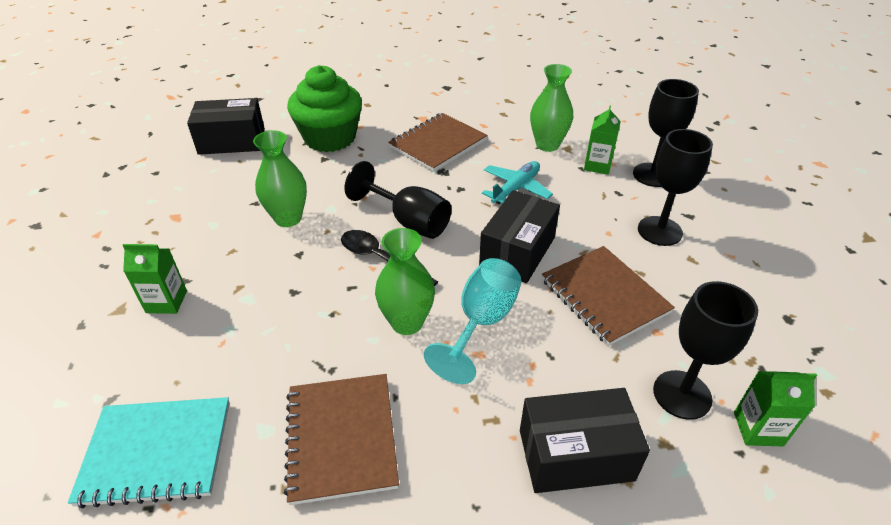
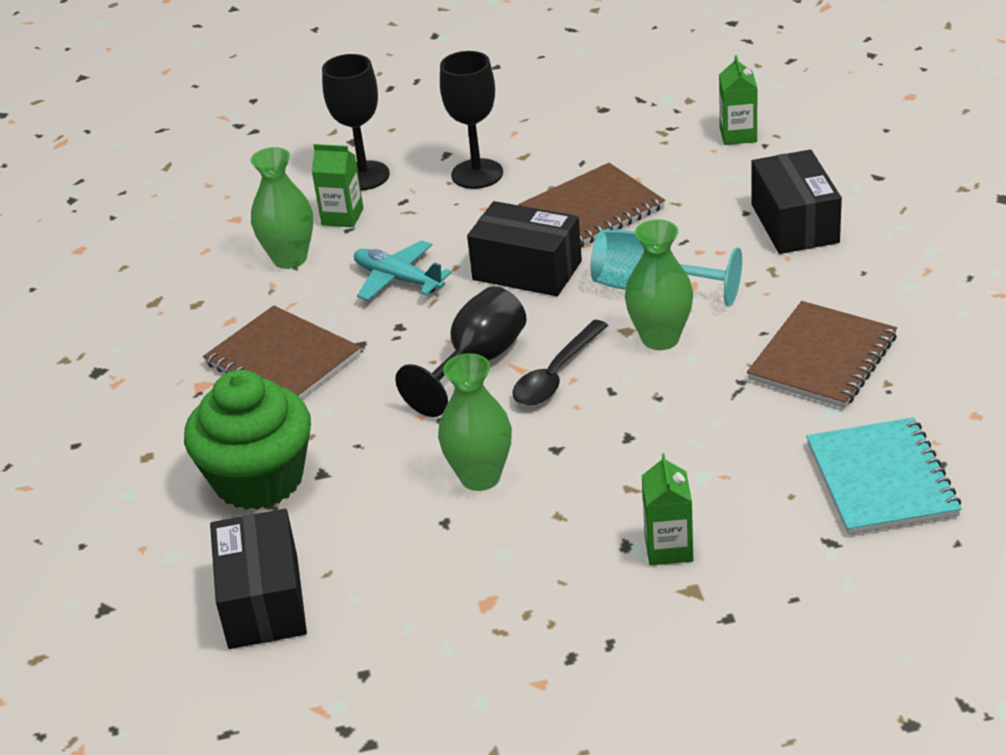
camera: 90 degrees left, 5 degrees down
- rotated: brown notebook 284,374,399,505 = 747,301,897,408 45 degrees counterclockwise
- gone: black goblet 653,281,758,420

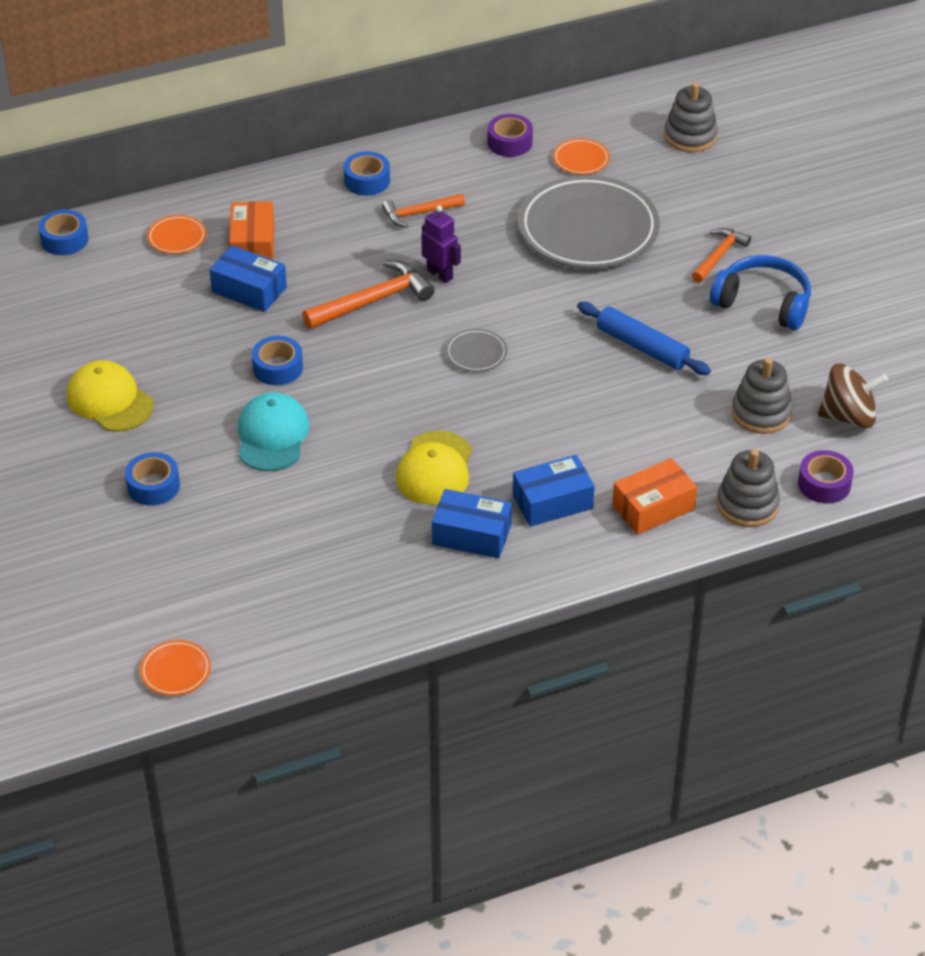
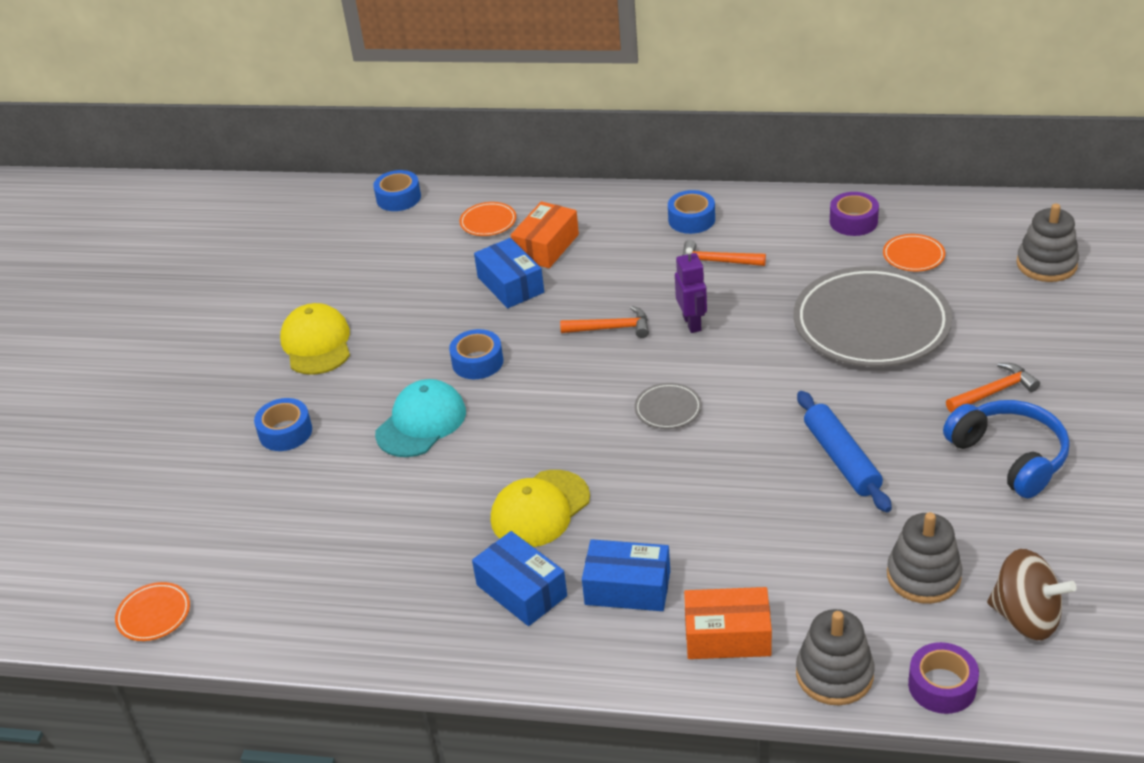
camera: 35 degrees right, 5 degrees down
- scaled: orange hammer 302,260,435,329 = 560,306,649,338 x0.64

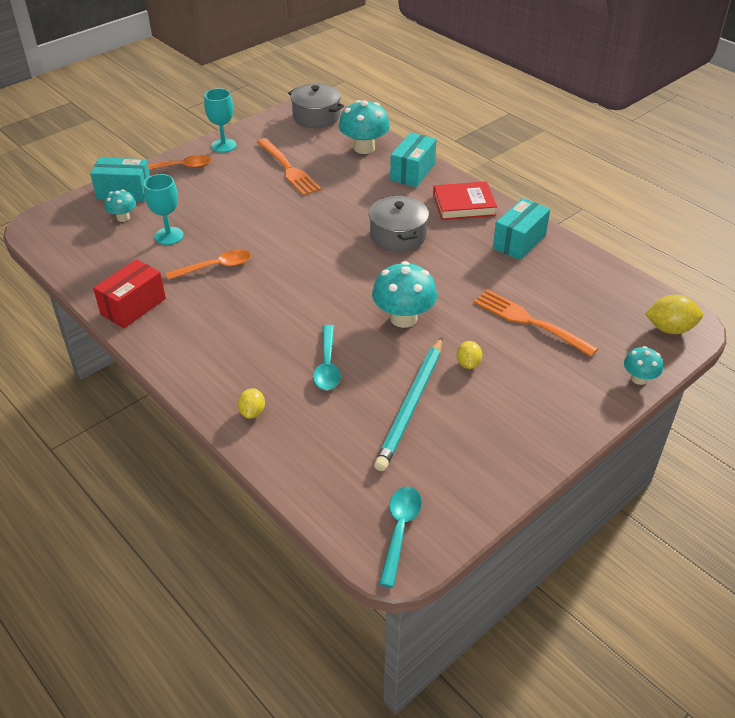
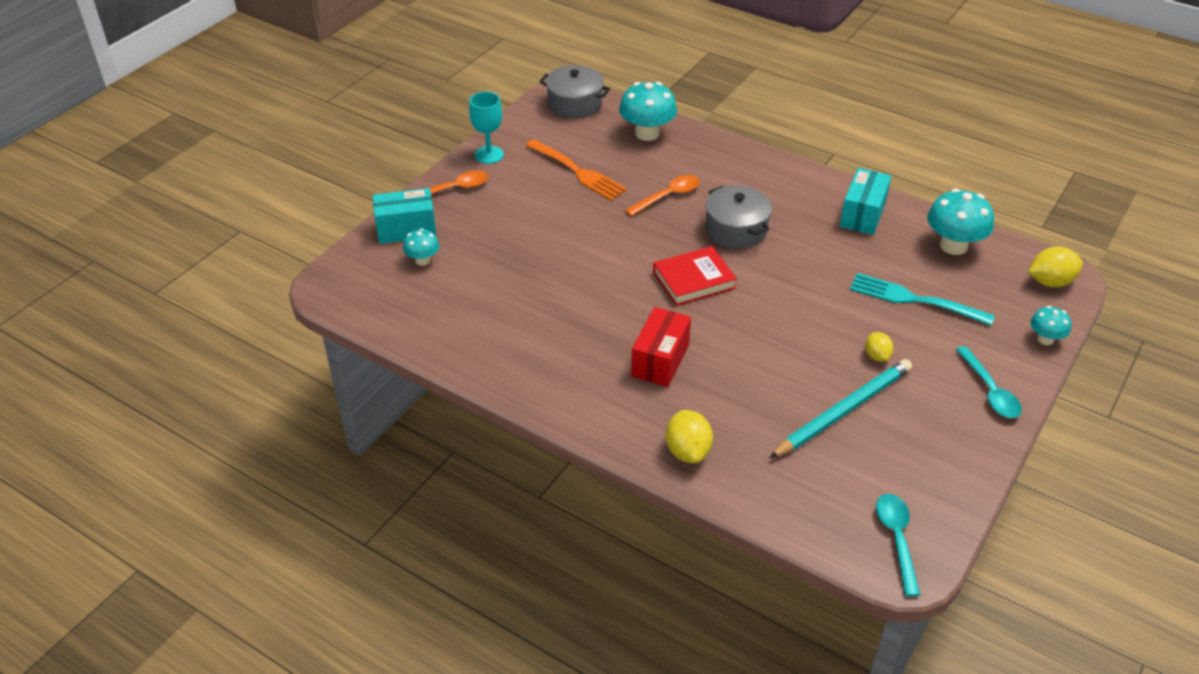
camera: 15 degrees left, 0 degrees up
- shifted: orange spoon 166,250,251,280 to 625,175,700,216
- shifted: red box 93,259,166,328 to 631,307,691,387
- shifted: red book 433,181,497,220 to 653,246,737,306
- scaled: yellow lemon 238,388,265,419 = 666,410,713,463 x1.60
- rotated: turquoise pencil 374,337,442,471 = 770,359,912,458 135 degrees counterclockwise
- repainted: orange fork 474,289,599,357 to turquoise fork 850,273,995,326
- shifted: turquoise mushroom 372,261,437,328 to 927,188,994,255
- shifted: turquoise spoon 313,325,341,390 to 956,346,1022,418
- gone: turquoise goblet 144,174,184,245
- gone: turquoise box 390,132,437,187

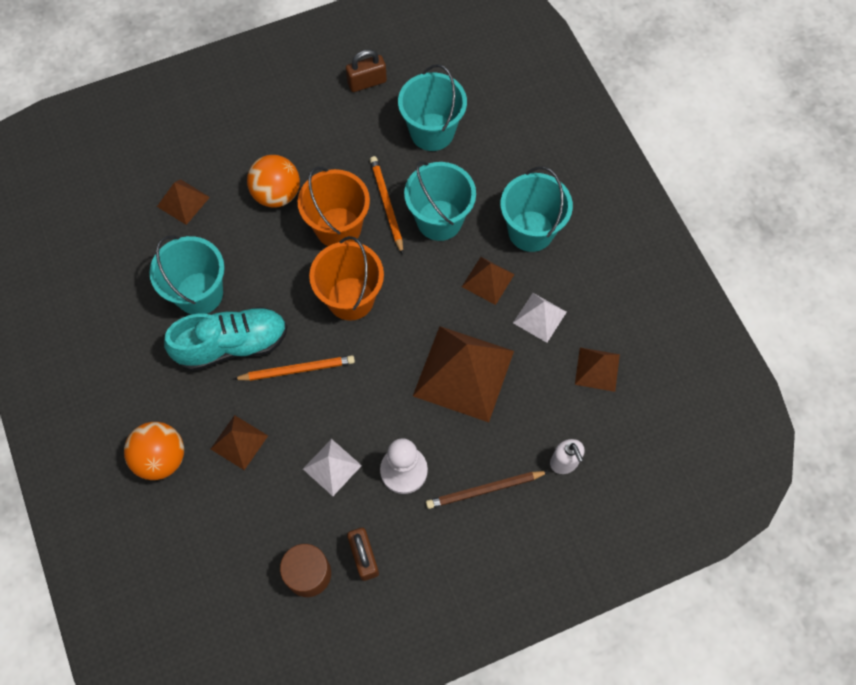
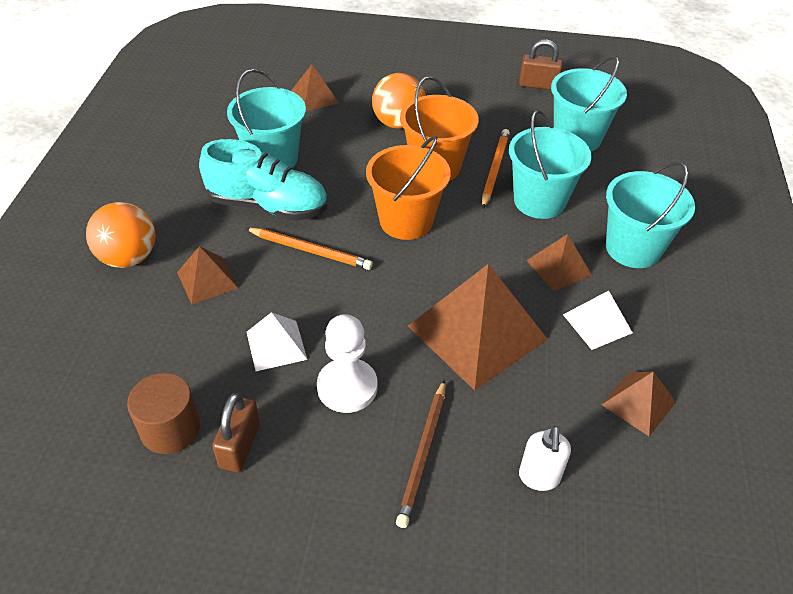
camera: 30 degrees right, 20 degrees down
- rotated: brown pencil 426,471,549,509 = 396,380,445,528 90 degrees counterclockwise

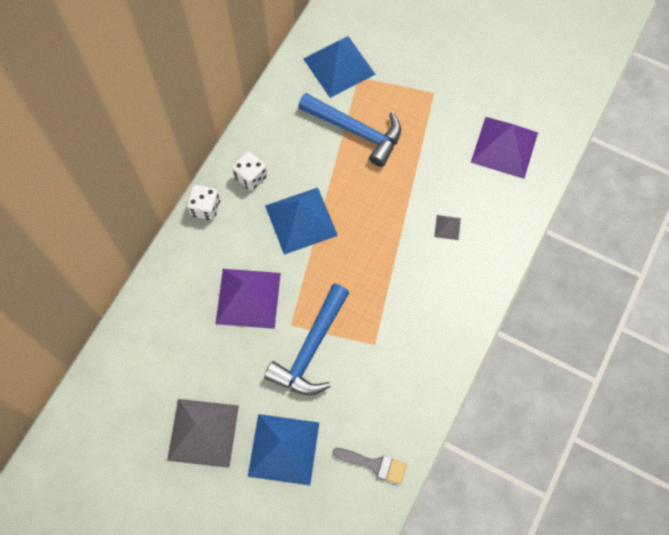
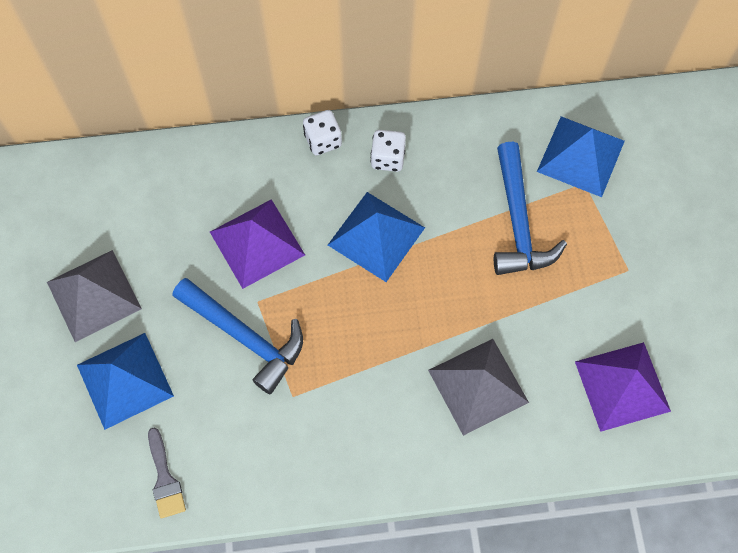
camera: 55 degrees right, 0 degrees up
- rotated: blue hammer 264,284,349,395 = 173,278,303,394 135 degrees counterclockwise
- scaled: grey pyramid 434,215,461,240 = 428,339,529,436 x2.35

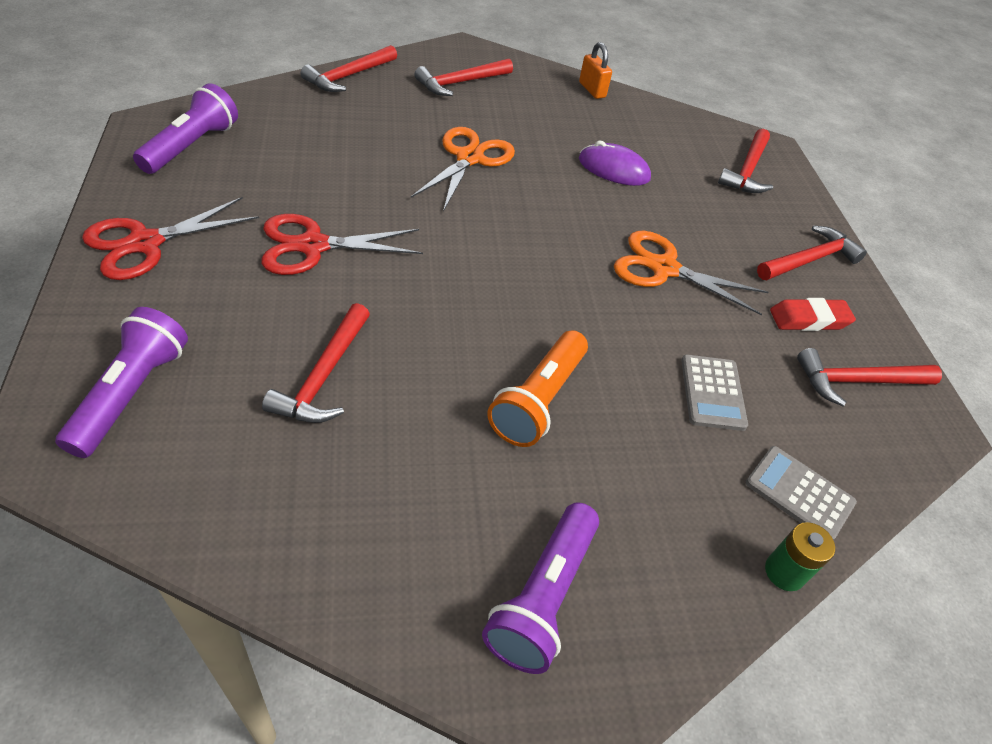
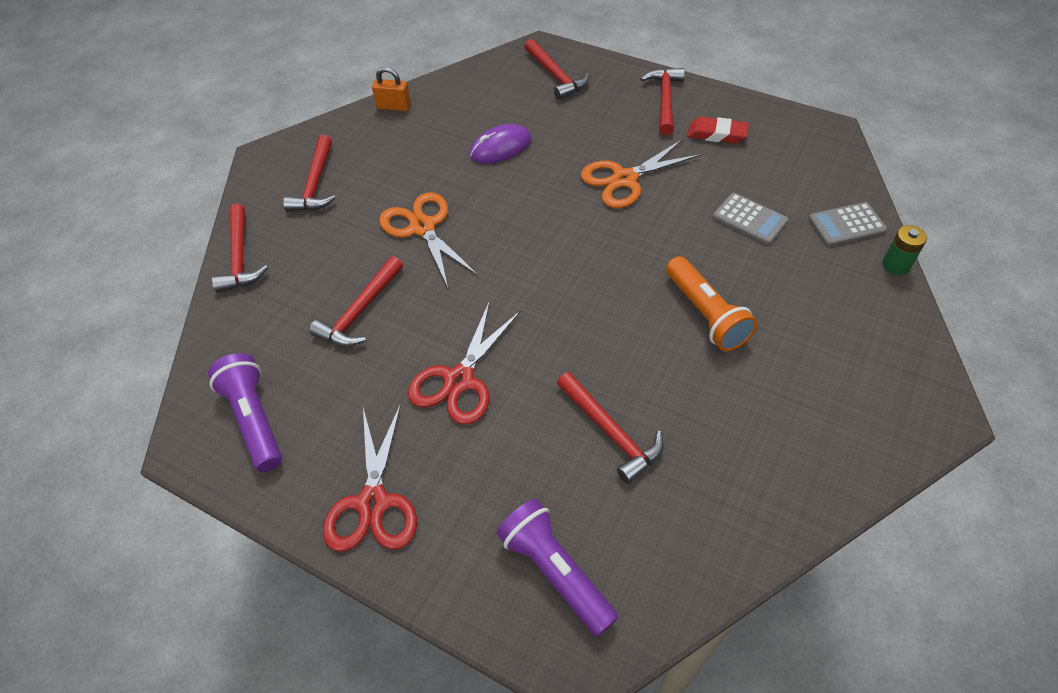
camera: 45 degrees left, 5 degrees up
- shifted: red hammer 797,348,942,406 to 309,256,403,347
- rotated: red eraser 770,298,856,331 = 687,117,749,143 75 degrees clockwise
- gone: purple flashlight 482,502,599,674

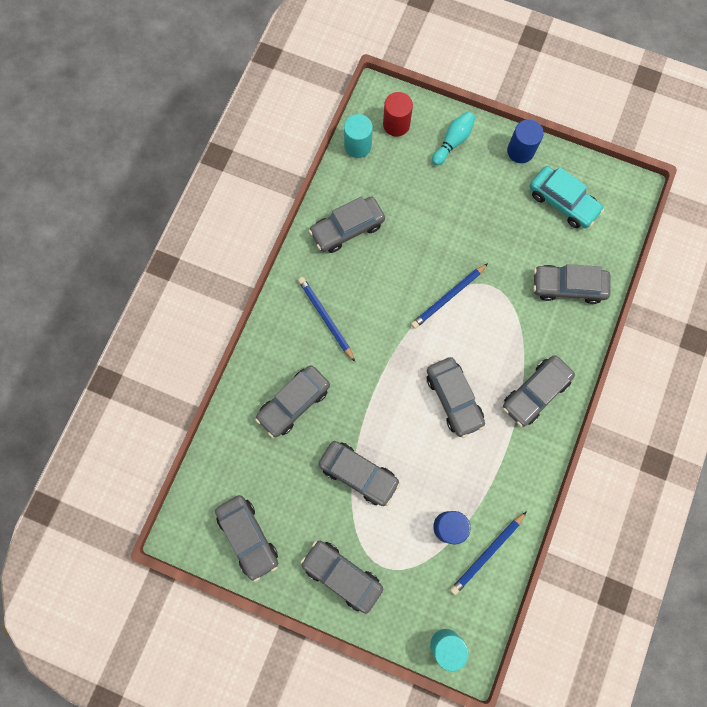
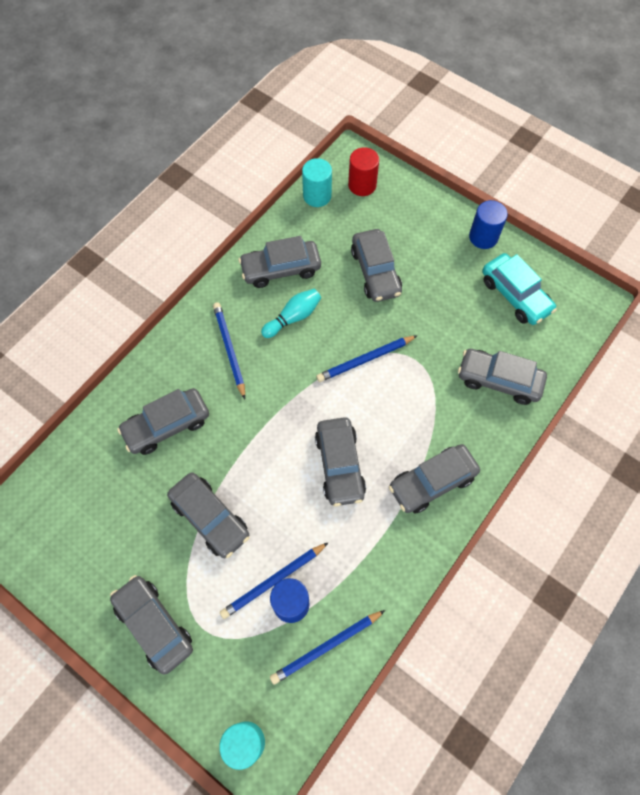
camera: 15 degrees right, 10 degrees down
- new: blue pencil 220,542,329,619
- shifted: turquoise bowling pin 432,112,475,166 to 261,289,321,338
- shifted: grey car 215,495,278,582 to 351,229,402,302

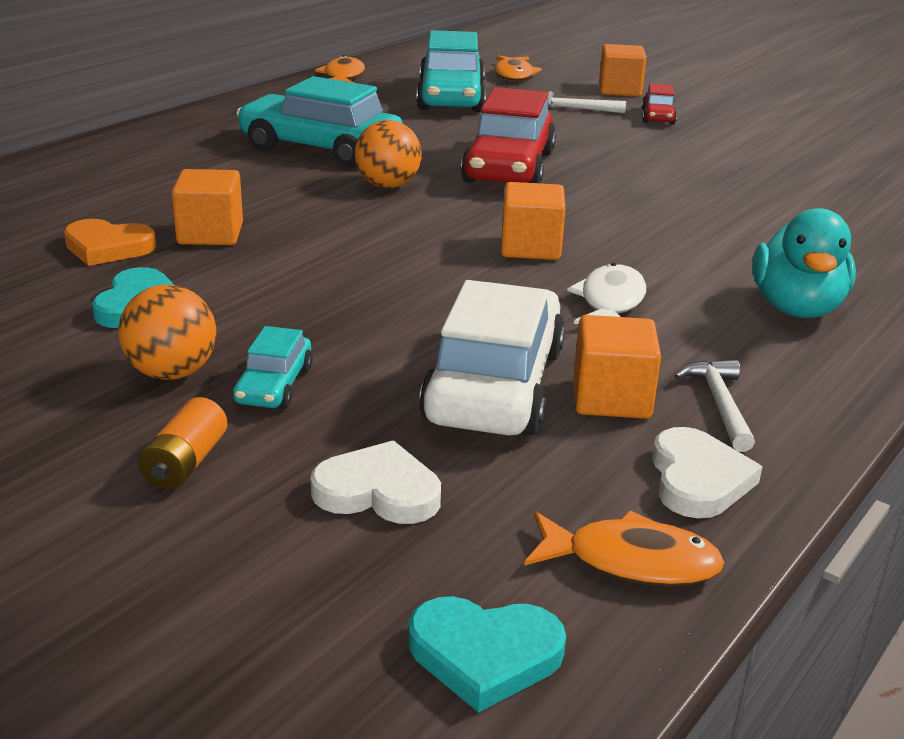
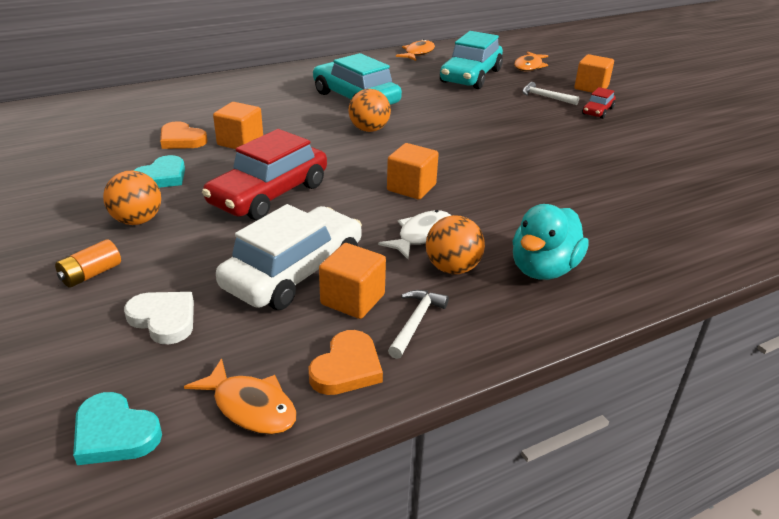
camera: 25 degrees right, 5 degrees up
- shifted: red car 461,87,556,183 to 202,129,327,220
- repainted: white heart 652,427,762,518 to orange heart 308,330,383,395
- new: orange ball 426,215,485,274
- gone: turquoise car 233,326,313,408

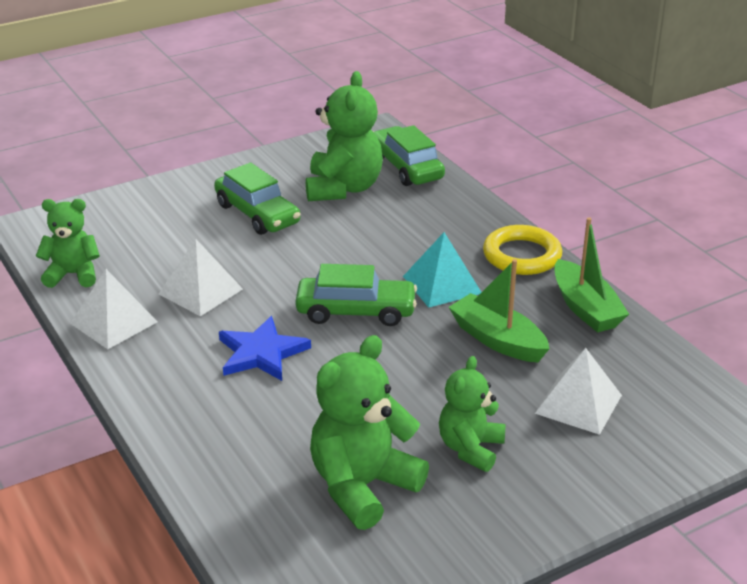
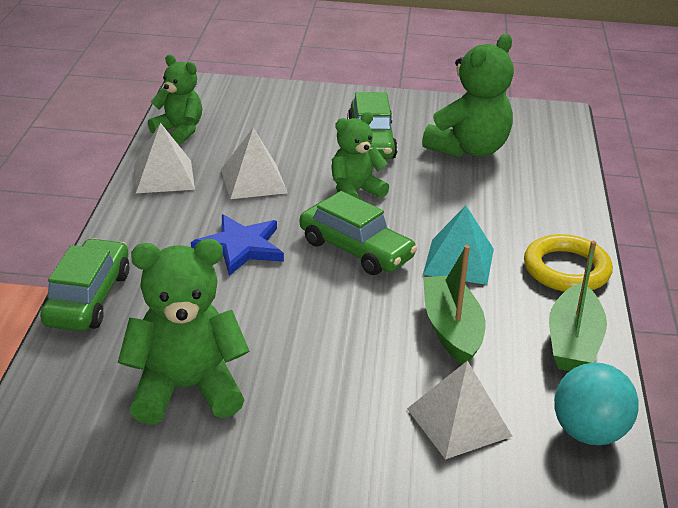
camera: 35 degrees right, 0 degrees up
- shifted: green car 373,125,445,186 to 40,238,130,331
- shifted: green teddy bear 439,356,506,472 to 331,112,389,199
- new: turquoise ball 554,363,639,445

